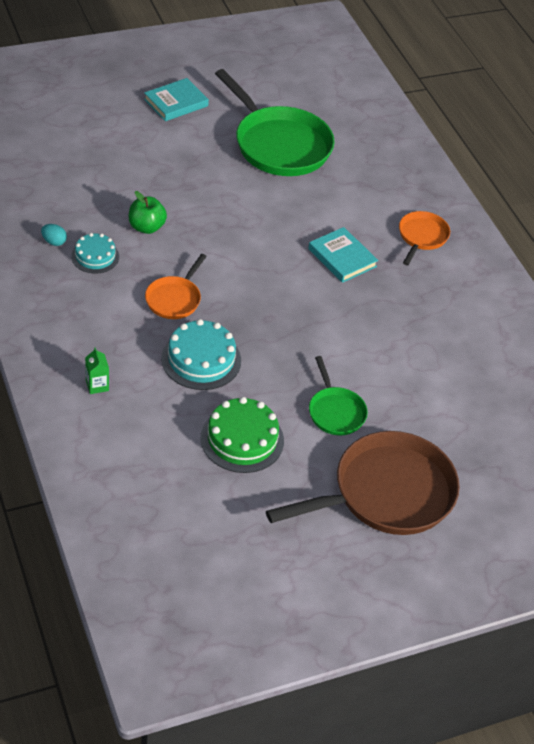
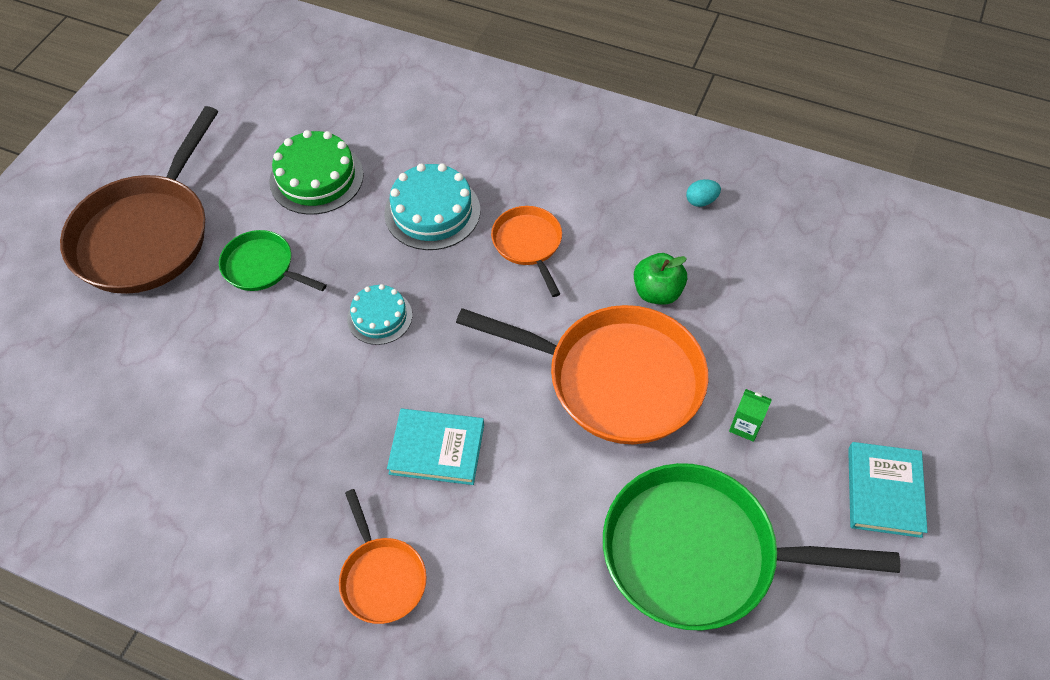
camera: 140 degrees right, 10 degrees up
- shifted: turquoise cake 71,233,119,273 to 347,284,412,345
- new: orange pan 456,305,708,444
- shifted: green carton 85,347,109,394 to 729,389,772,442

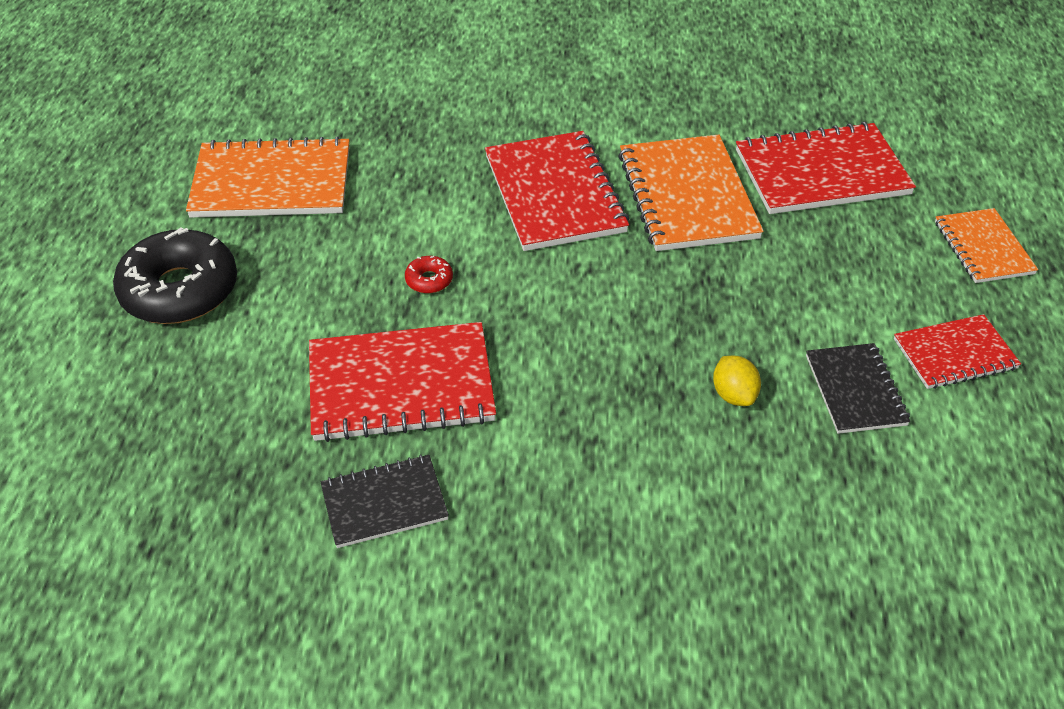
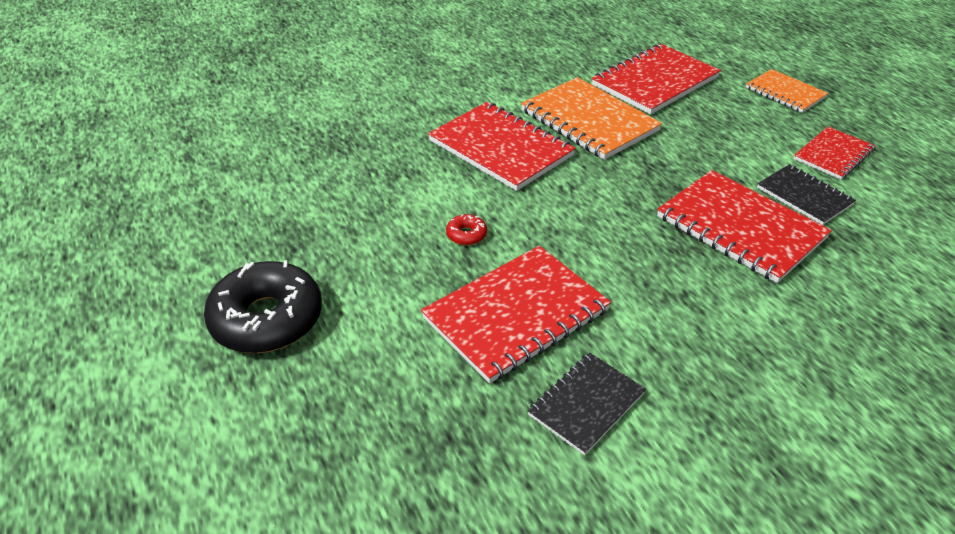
camera: 30 degrees left, 5 degrees down
- swapped: yellow lemon 713,356,761,406 to red notebook 657,170,832,283
- gone: orange notebook 186,136,350,218

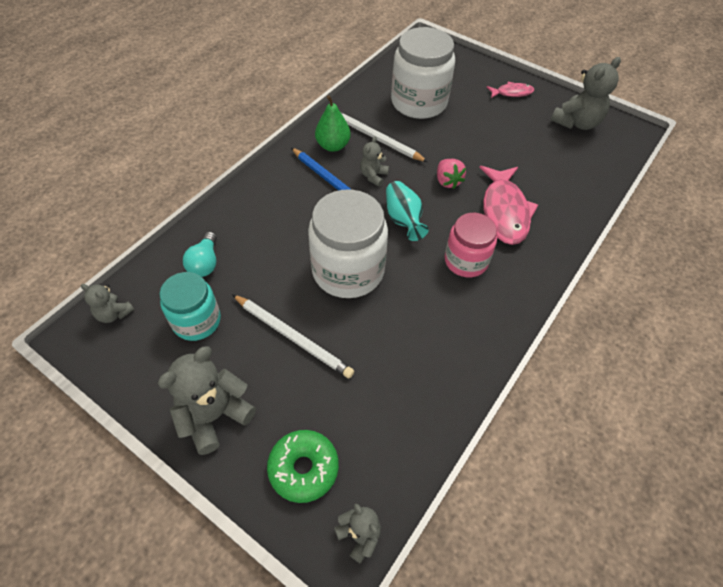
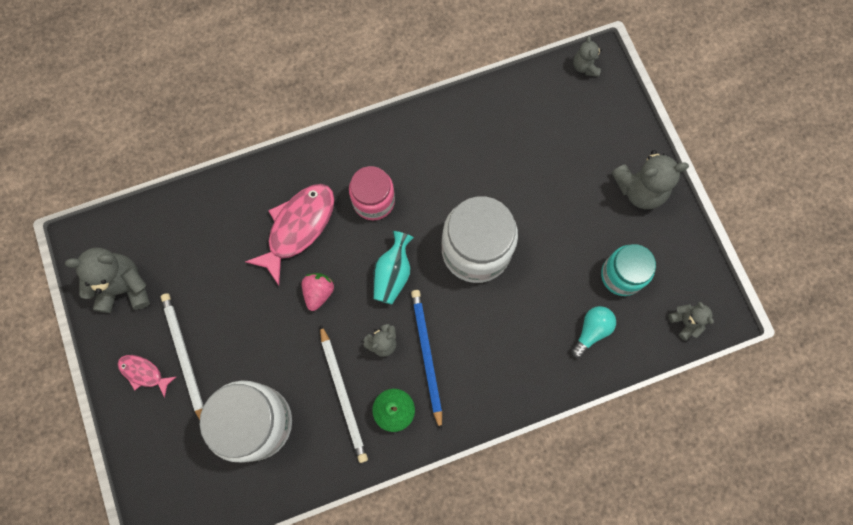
camera: 145 degrees left, 20 degrees up
- shifted: white pencil 232,294,354,378 to 161,293,203,420
- gone: green donut 267,430,339,503

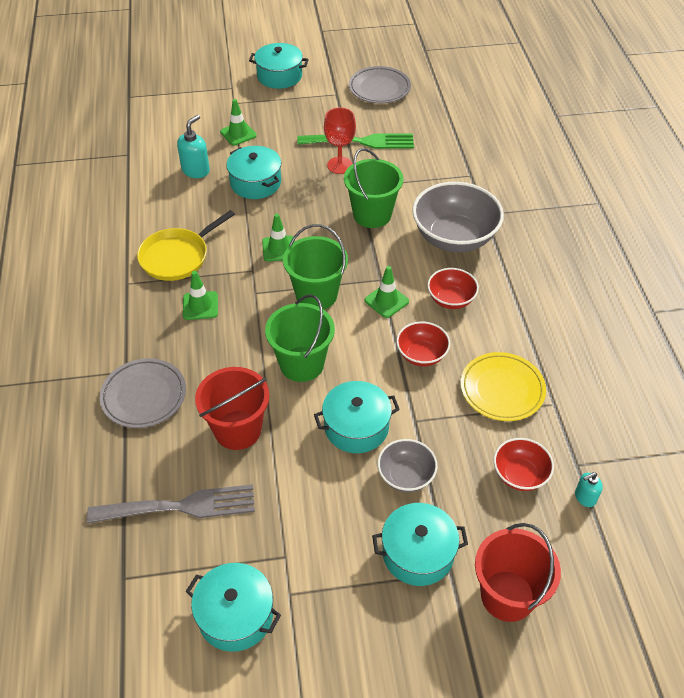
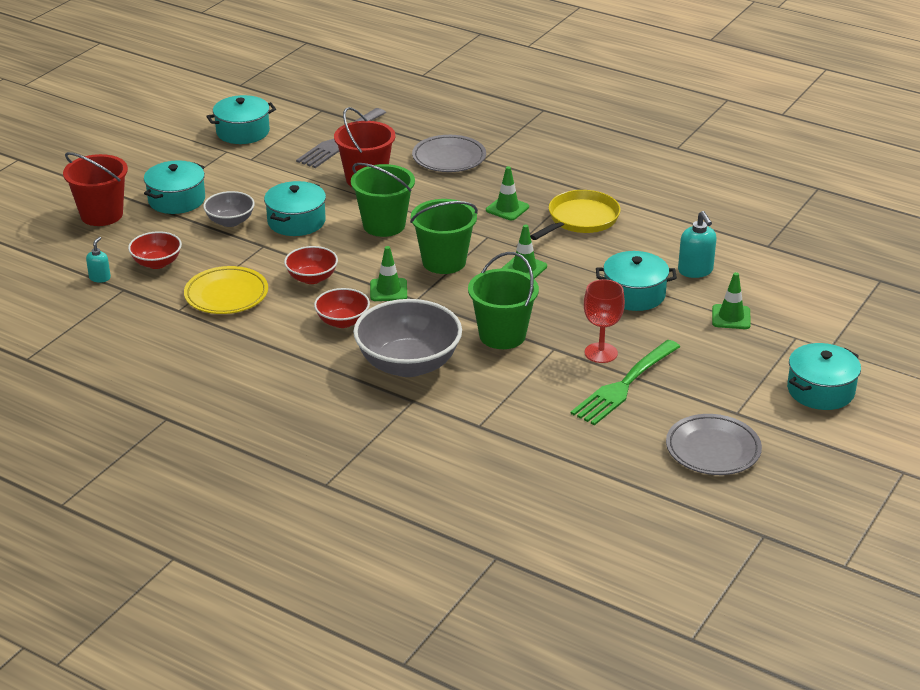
camera: 130 degrees right, 15 degrees down
- rotated: yellow pan 137,210,235,281 = 530,190,621,240 45 degrees clockwise

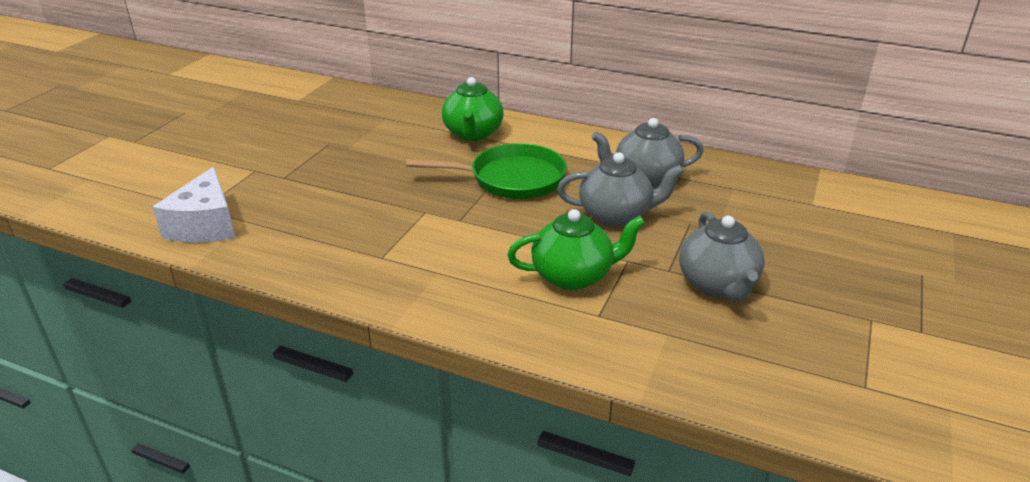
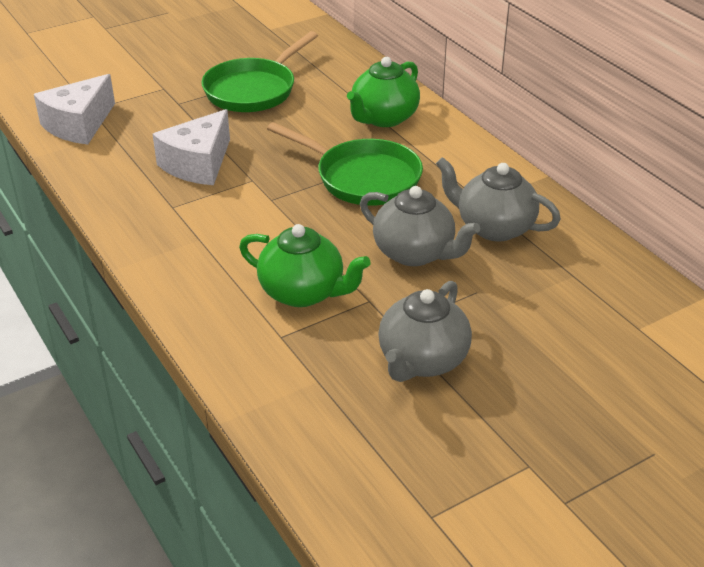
camera: 35 degrees right, 5 degrees up
- new: white cheese 152,109,230,185
- new: green pan 201,31,318,112

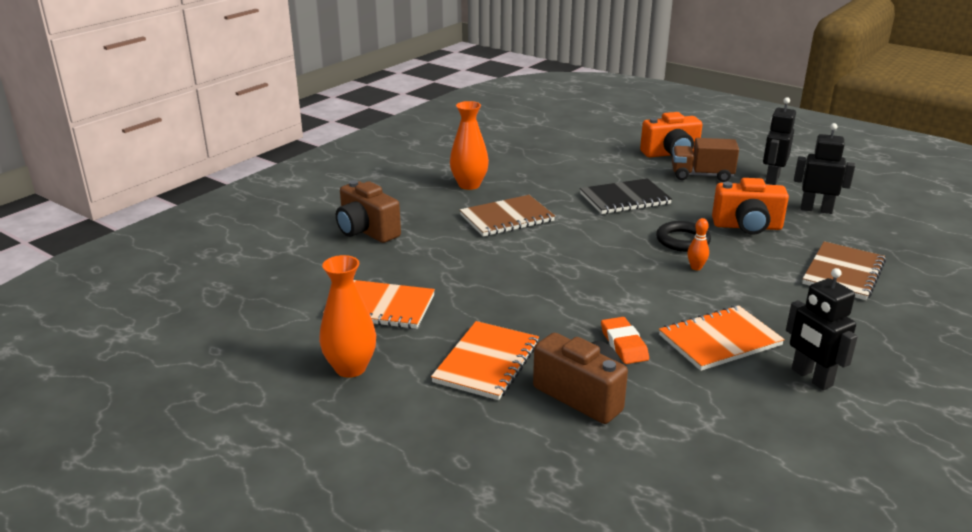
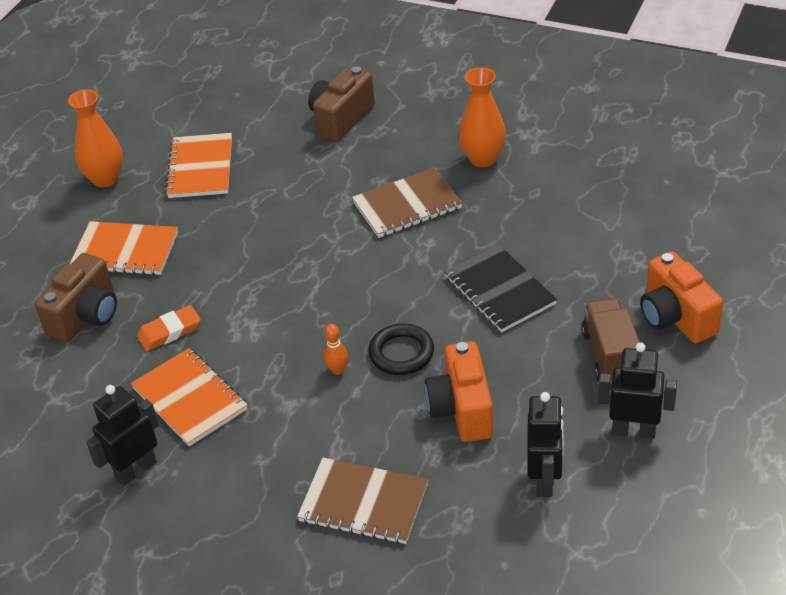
camera: 80 degrees right, 15 degrees up
- rotated: brown notebook 460,195,555,237 = 352,168,462,238 75 degrees counterclockwise

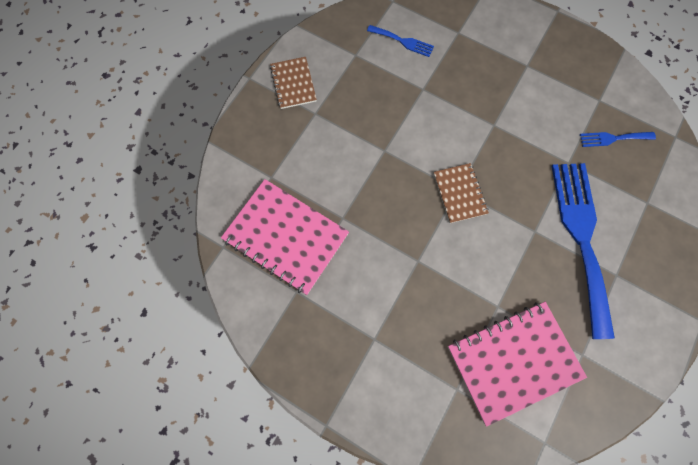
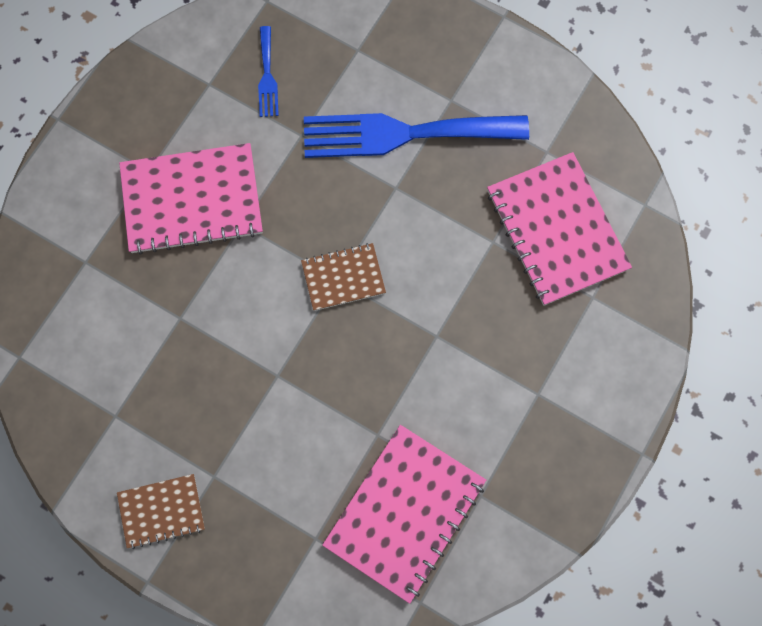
camera: 90 degrees left, 0 degrees up
- new: pink notebook 119,143,263,254
- gone: blue fork 367,25,434,57

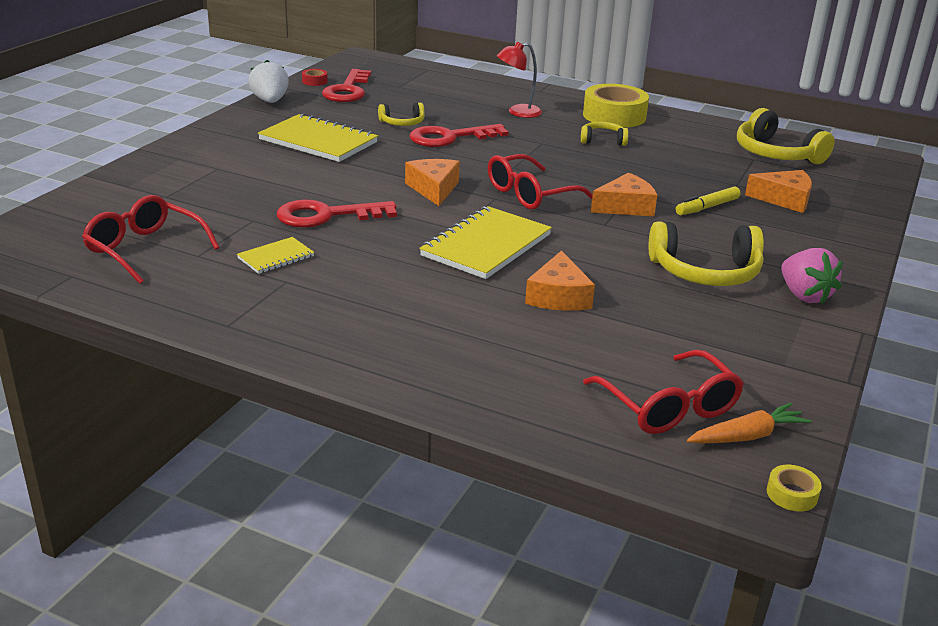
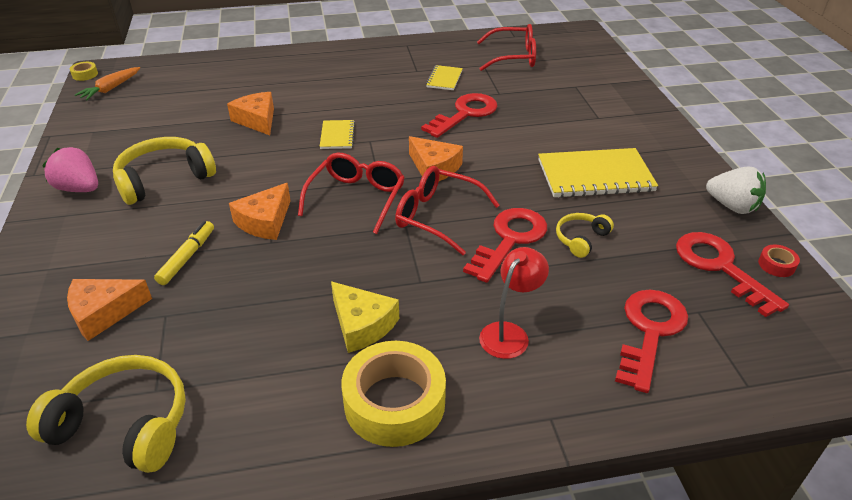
camera: 145 degrees right, 10 degrees up
- scaled: yellow notebook 419,206,552,279 = 320,120,355,149 x0.51
- swapped: yellow headphones 581,122,628,146 to yellow cheese 331,281,399,353
- shifted: red glasses 583,350,744,434 to 395,166,500,255
- new: red key 615,290,688,393

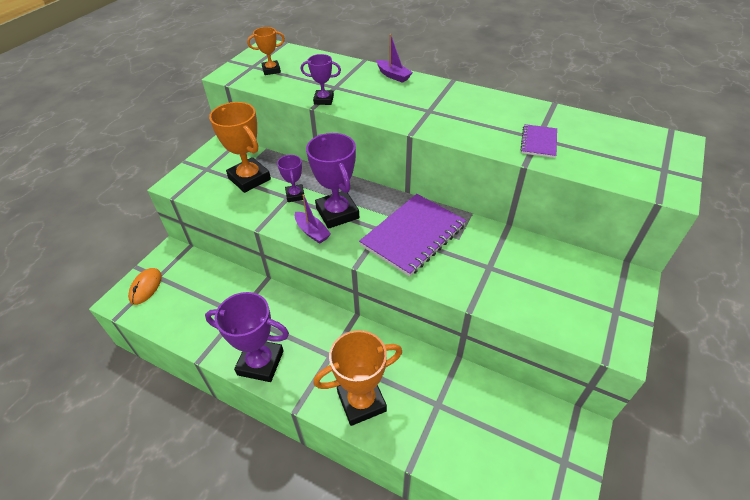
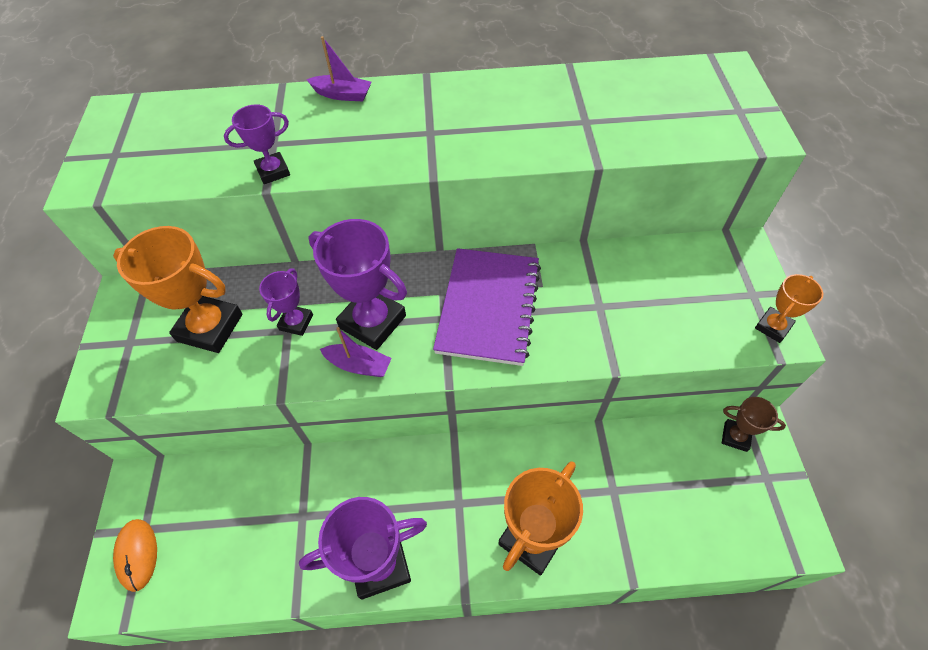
camera: 30 degrees left, 10 degrees up
- rotated: purple trophy 277,155,304,202 = 259,268,313,336 60 degrees clockwise
- new: brown trophy 722,397,786,452
- shifted: orange trophy 247,27,285,75 to 755,274,823,343
- gone: purple notebook 520,124,557,158

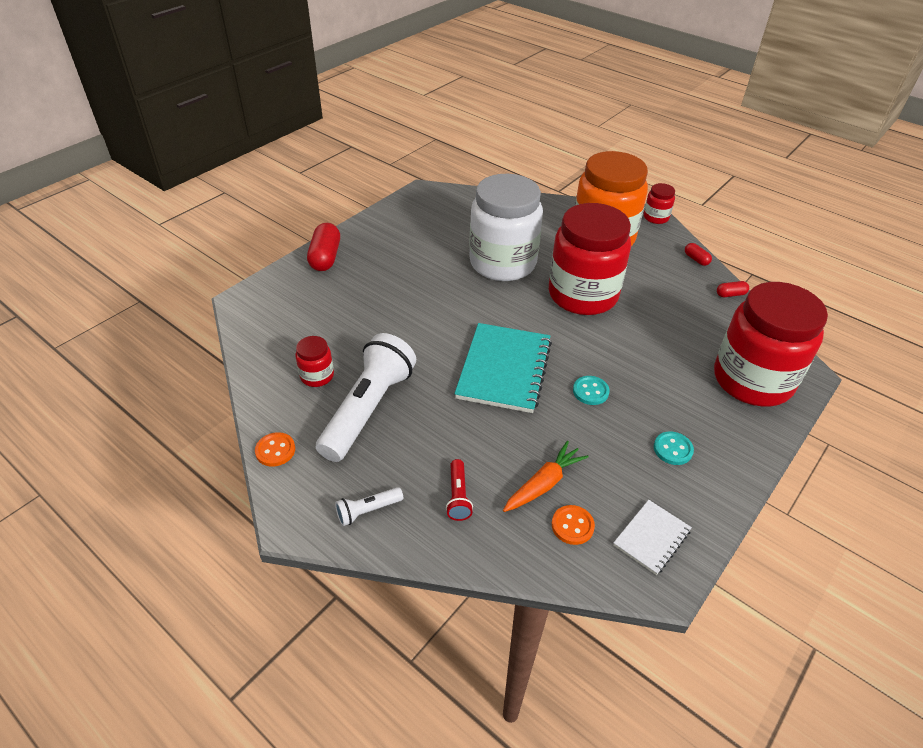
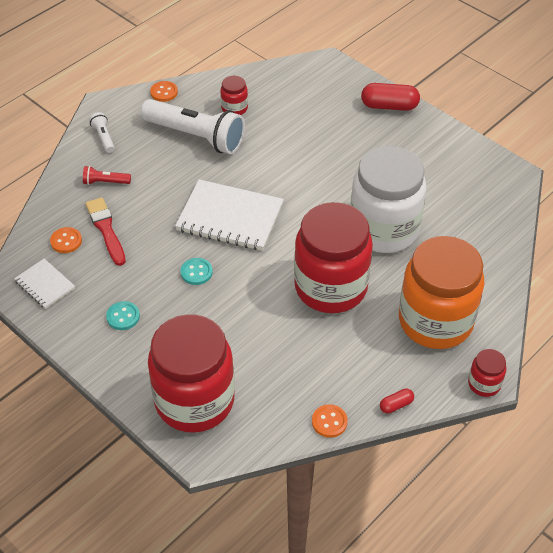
camera: 95 degrees right, 5 degrees up
- swapped: orange carrot 503,441,589,512 to red brush 85,197,126,266
- repainted: turquoise notebook 454,323,552,413 to white notebook 175,179,284,251
- swapped: red capsule 717,281,749,297 to orange button 312,404,348,438

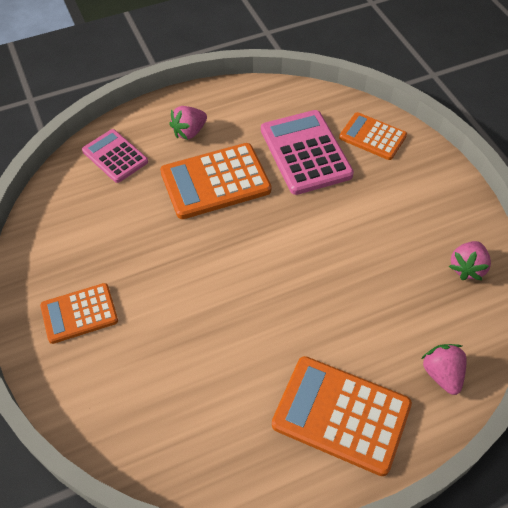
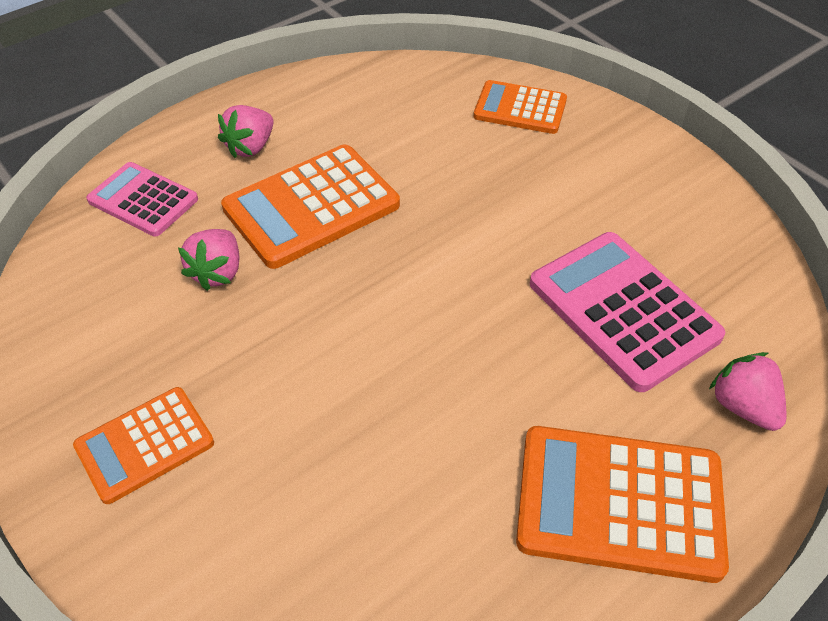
camera: 15 degrees left, 5 degrees down
- shifted: pink strawberry 449,241,491,280 to 178,229,239,291
- shifted: pink calculator 261,110,354,195 to 530,232,725,392

